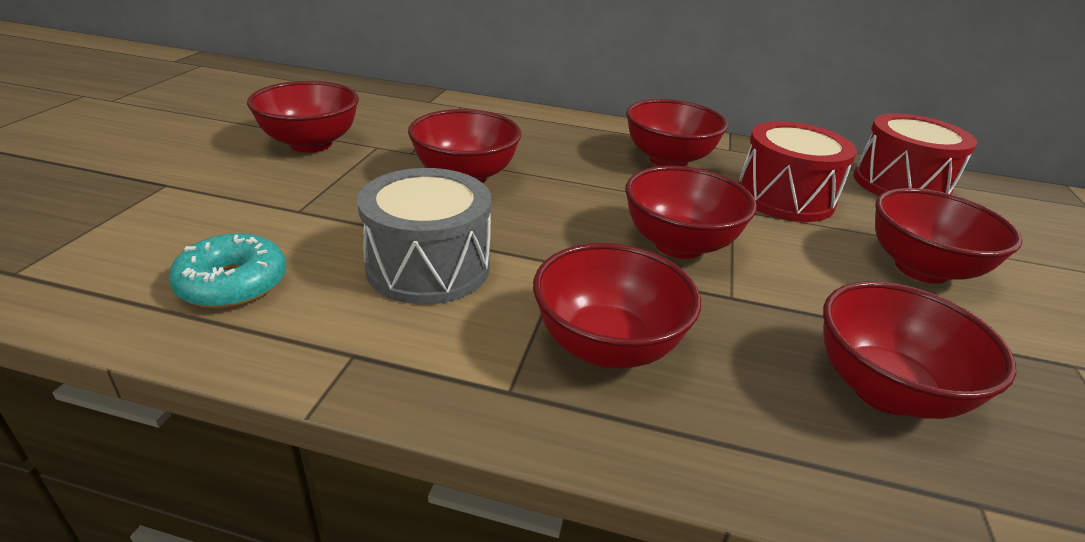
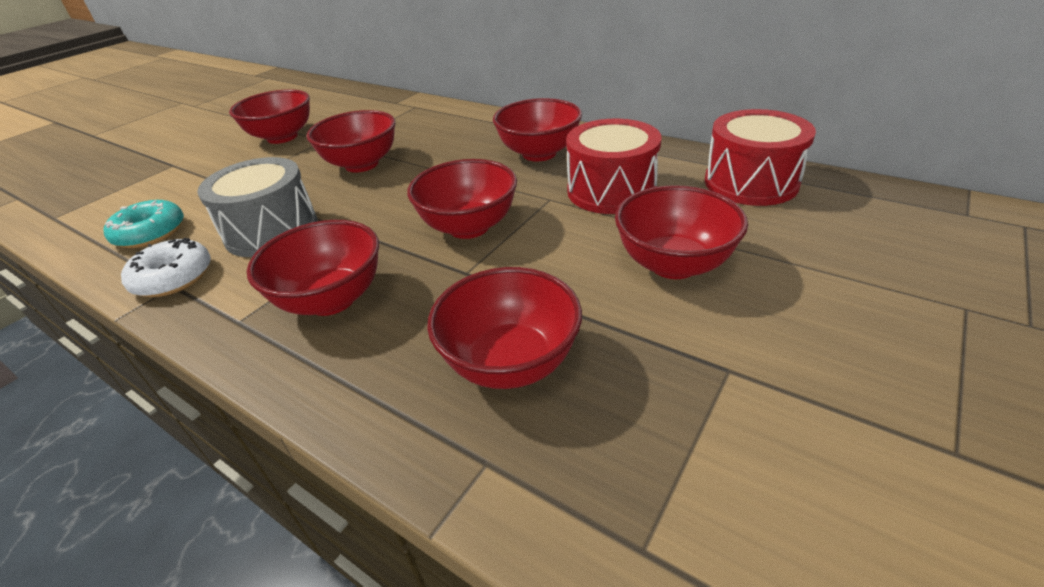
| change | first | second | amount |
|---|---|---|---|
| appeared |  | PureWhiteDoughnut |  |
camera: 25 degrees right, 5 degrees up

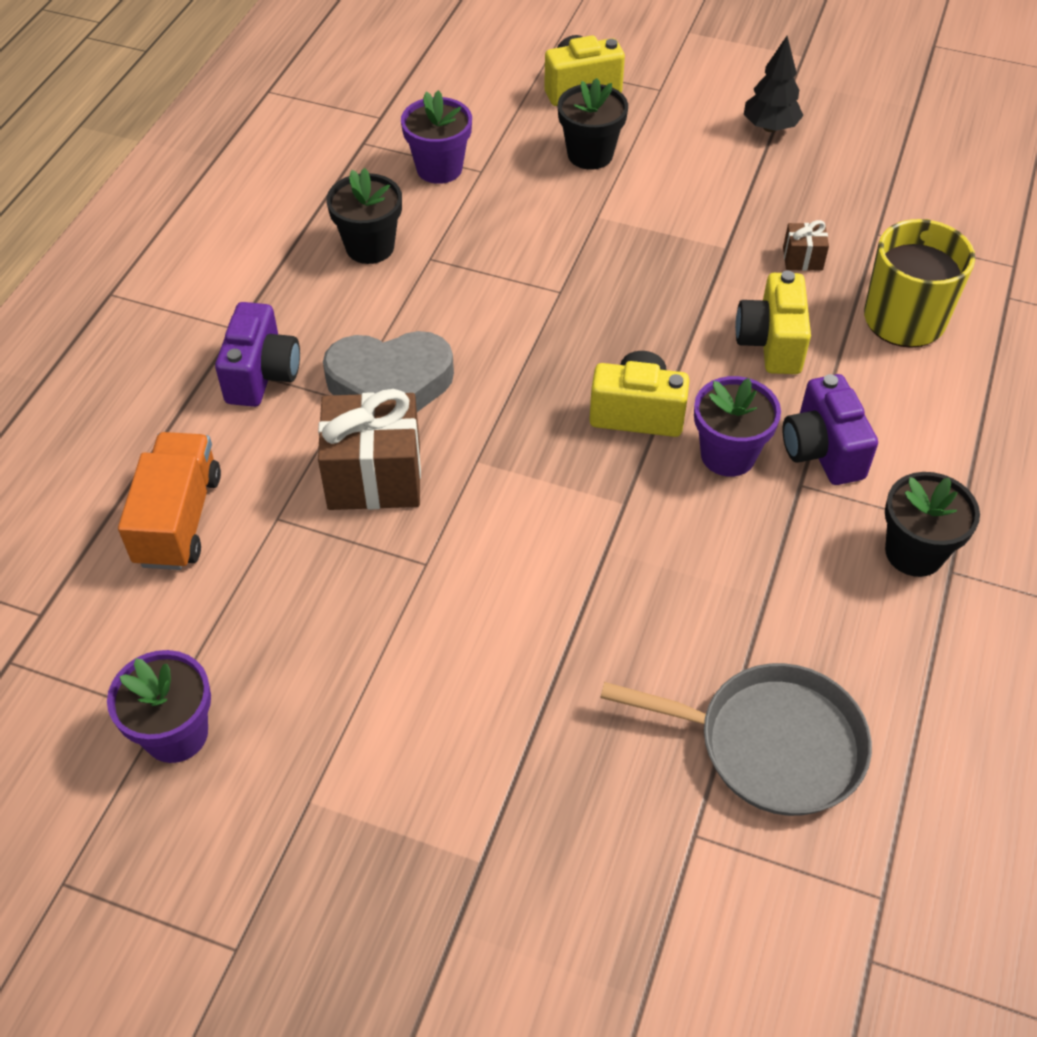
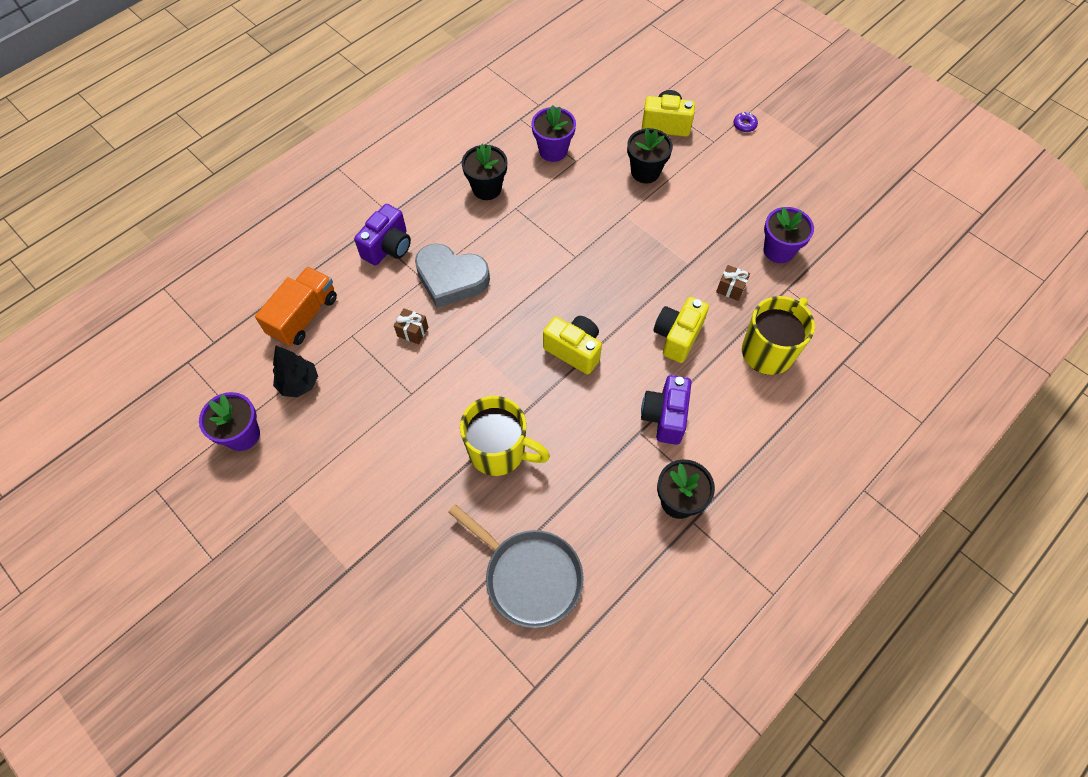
| change | first | second | amount |
|---|---|---|---|
| appeared |  | GoldenCoffeeMug (no. 1 from left) |  |
| appeared |  | PurpleDoughnut |  |
| relocated | PurplePlantPot (no. 3 from left) |  |  |
| relocated | BlackToyTree |  |  |
| size | RussetGift (no. 1 from left) |  | x0.46 |
camera: 25 degrees right, 10 degrees up

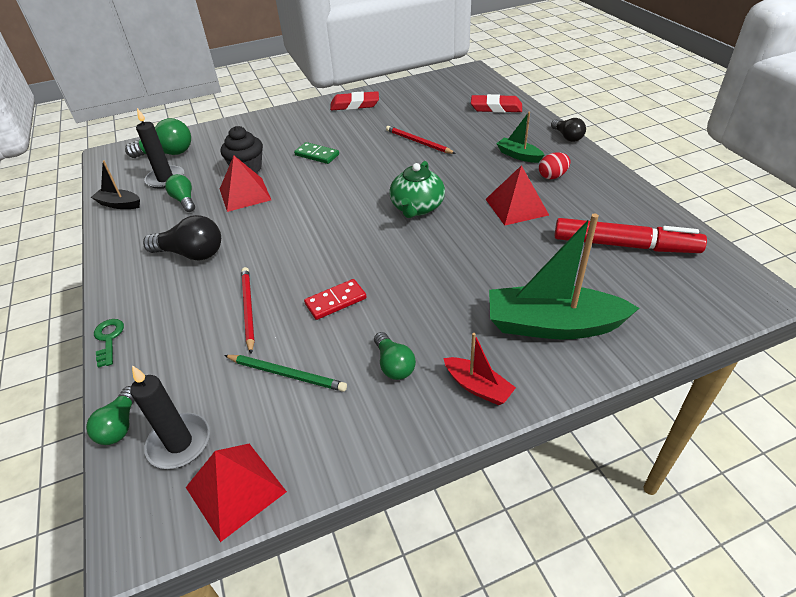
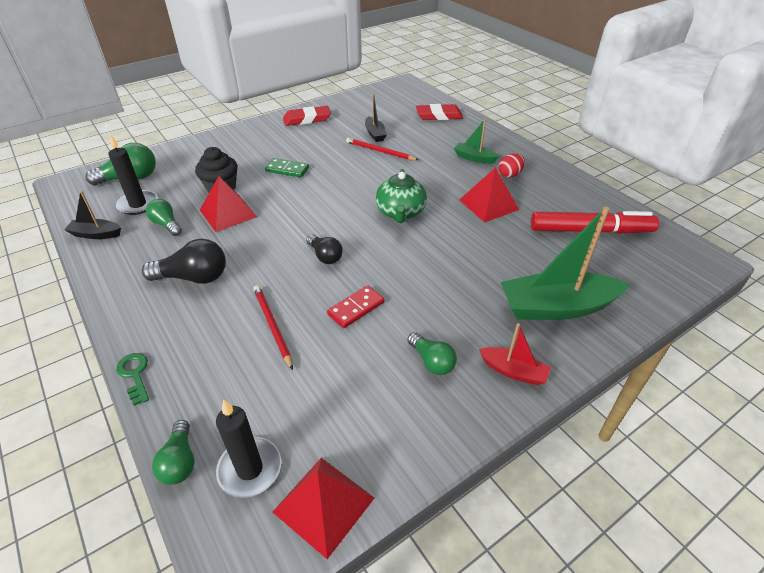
| change | first | second | amount |
|---|---|---|---|
| missing | LeafGreenLeadPencil |  |  |
| appeared |  | BlackSailboat (no. 2 from left) |  |
| relocated | BlackBulb (no. 2 from left) |  |  |
camera: 15 degrees left, 0 degrees up

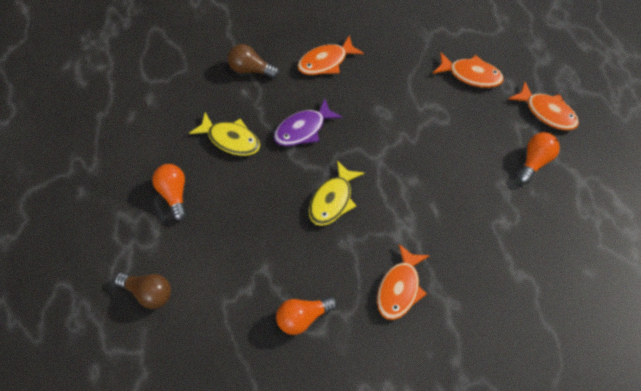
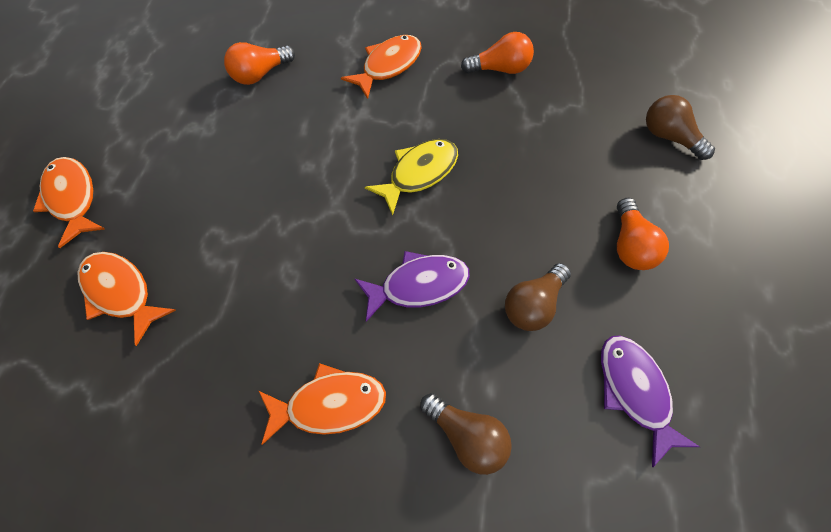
| change | first | second | amount |
|---|---|---|---|
| appeared |  | PurpleFish (no. 2 from left) |  |
| relocated | OrangeColouredBulb (no. 3 from left in the first image) | OrangeColouredBulb (no. 1 from left) |  |
| exchanged | GoldenFish (no. 1 from left) | RussetBulb (no. 2 from left) |  |
camera: 160 degrees left, 5 degrees up

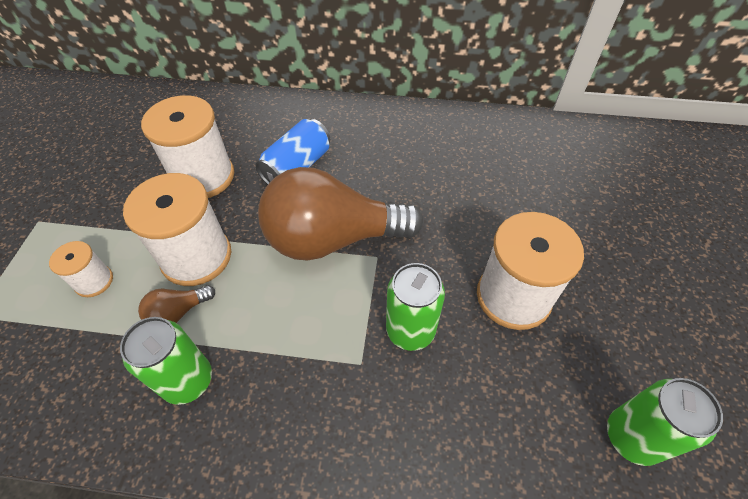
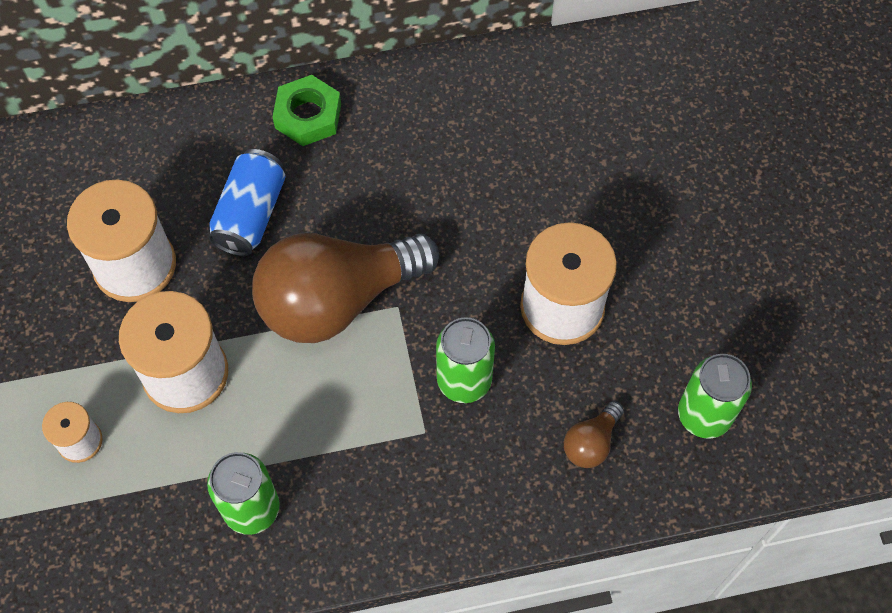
| change | first | second | amount |
|---|---|---|---|
| appeared |  | LeafGreenHexNut |  |
| relocated | RussetBulb (no. 1 from left in the first image) | RussetBulb (no. 2 from left) |  |
camera: 20 degrees left, 10 degrees up

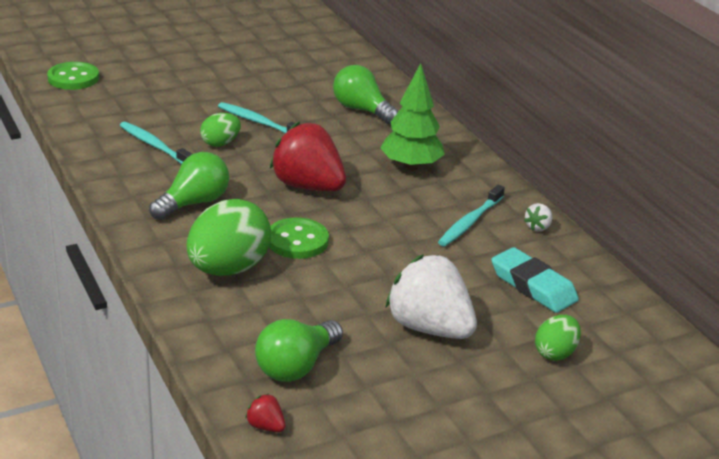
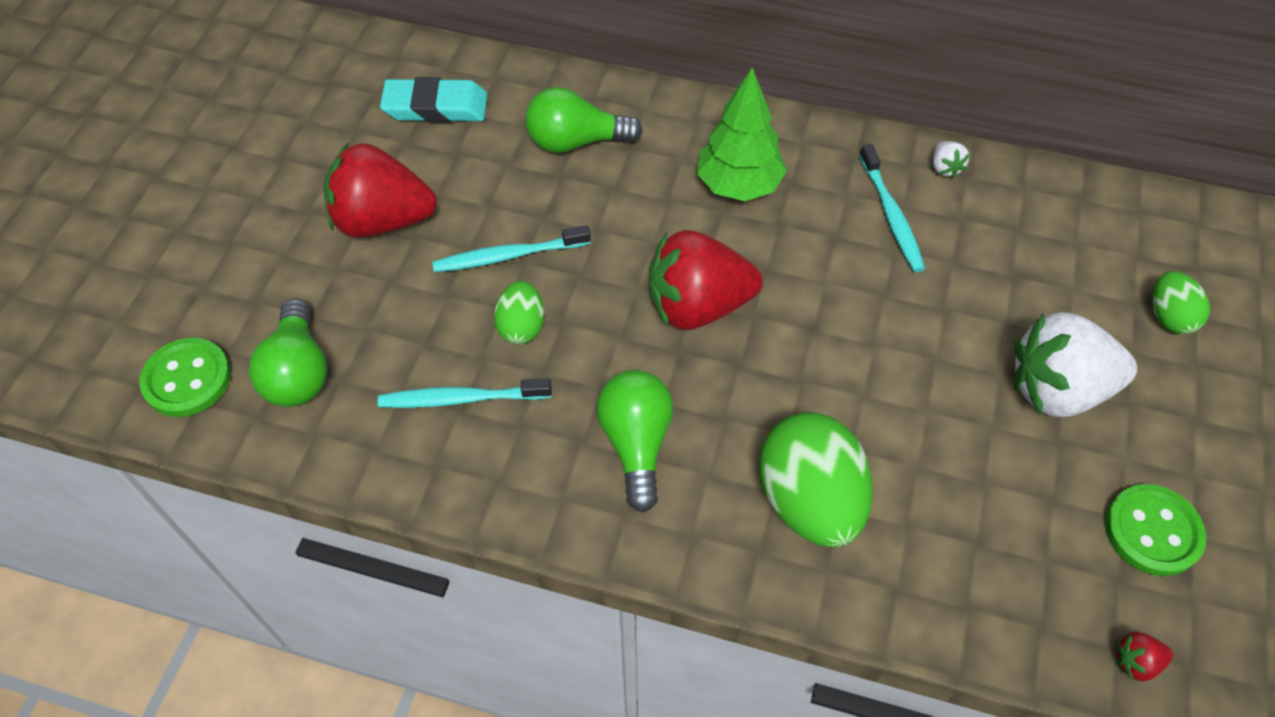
| change | first | second | amount |
|---|---|---|---|
| appeared |  | RedStrawberry (no. 1 from left) |  |
| relocated | LeafGreenBulb (no. 2 from left in the first image) | LeafGreenBulb (no. 1 from left) |  |
| relocated | LeafGreenSewingButton (no. 2 from left) |  |  |
| relocated | TealEraser |  |  |
camera: 45 degrees left, 25 degrees up

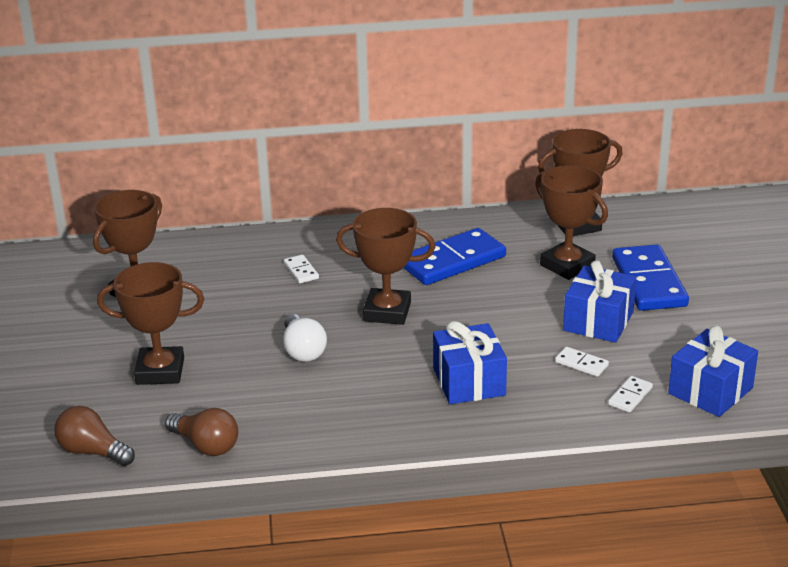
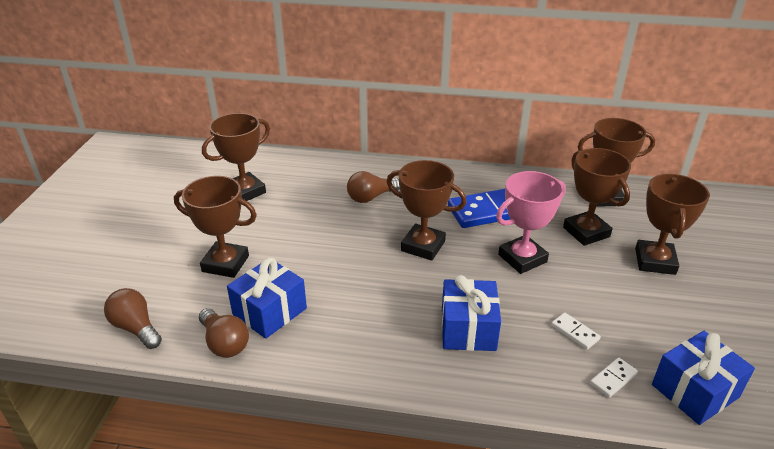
| change | first | second | amount |
|---|---|---|---|
| missing | PureWhiteBulb |  |  |
| appeared |  | RosyPrizeCup |  |
| relocated | BlueGift (no. 2 from left in the first image) | BlueGift (no. 1 from left) |  |
| exchanged | PureWhiteDominoPiece (no. 1 from left) | RussetBulb (no. 3 from left) |  |
| exchanged | BlueDominoPiece (no. 2 from left) | RussetPrizeCup (no. 6 from left) |  |
camera: 15 degrees right, 5 degrees up

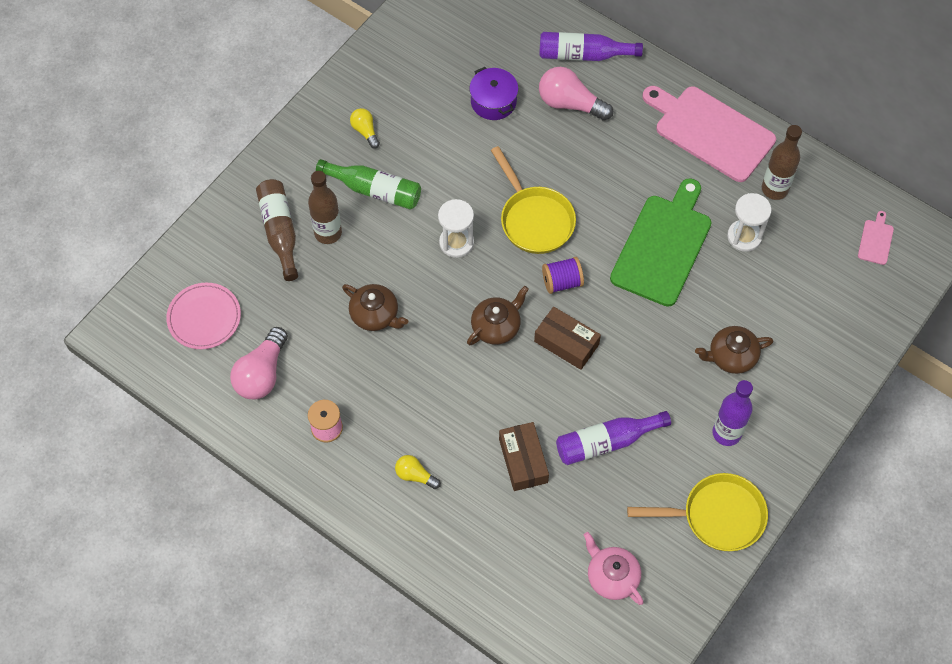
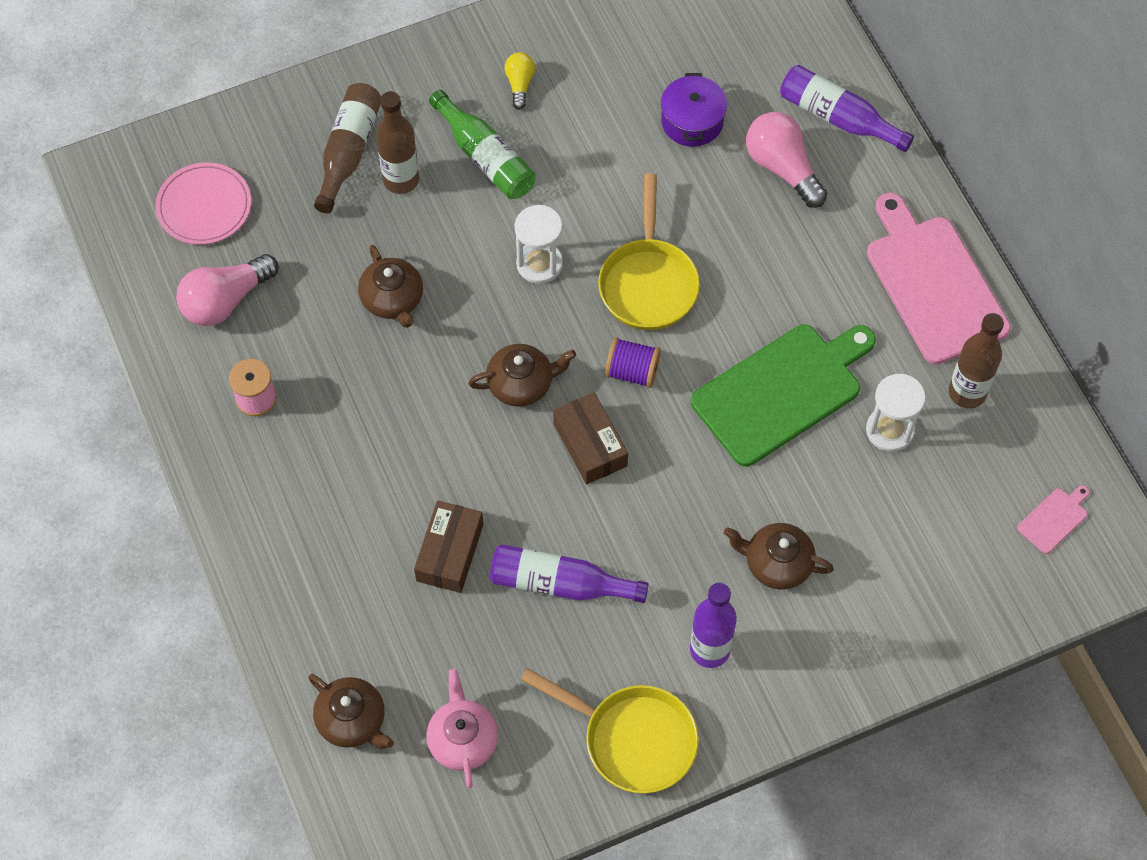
| change | first | second | amount |
|---|---|---|---|
| missing | GoldenBulb (no. 2 from left) |  |  |
| appeared |  | RussetTeaPot (no. 1 from left) |  |
camera: 30 degrees right, 0 degrees up

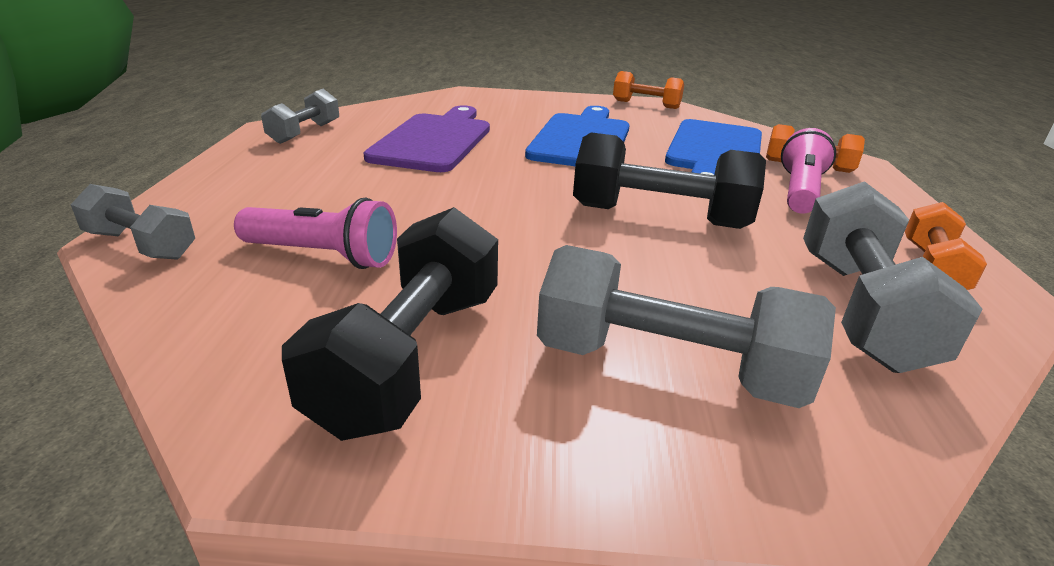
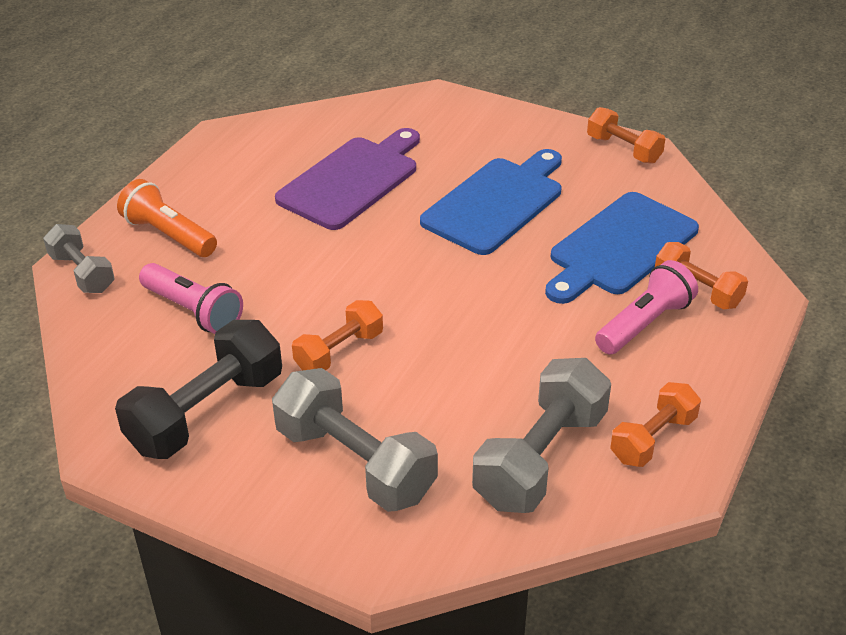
| change | first | second | amount |
|---|---|---|---|
| missing | AshGreyHandWeight (no. 2 from left) |  |  |
| missing | BlackHandWeight (no. 2 from left) |  |  |
| appeared |  | OrangeColouredPocketTorch |  |
| appeared |  | OrangeColouredHandWeight (no. 1 from left) |  |
camera: 25 degrees right, 10 degrees up

